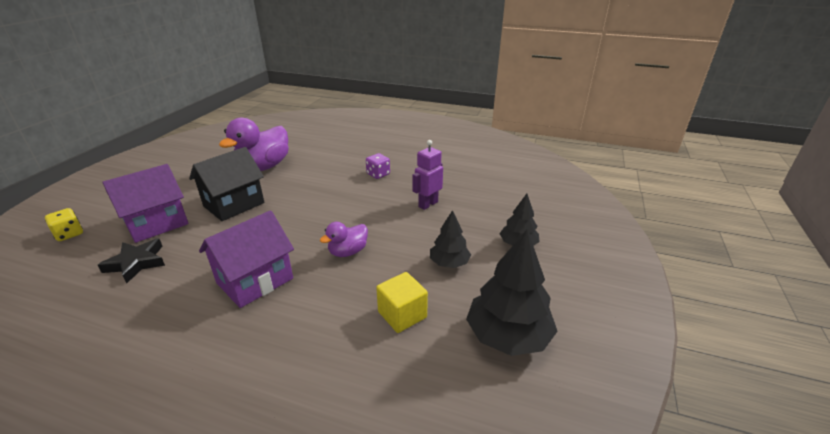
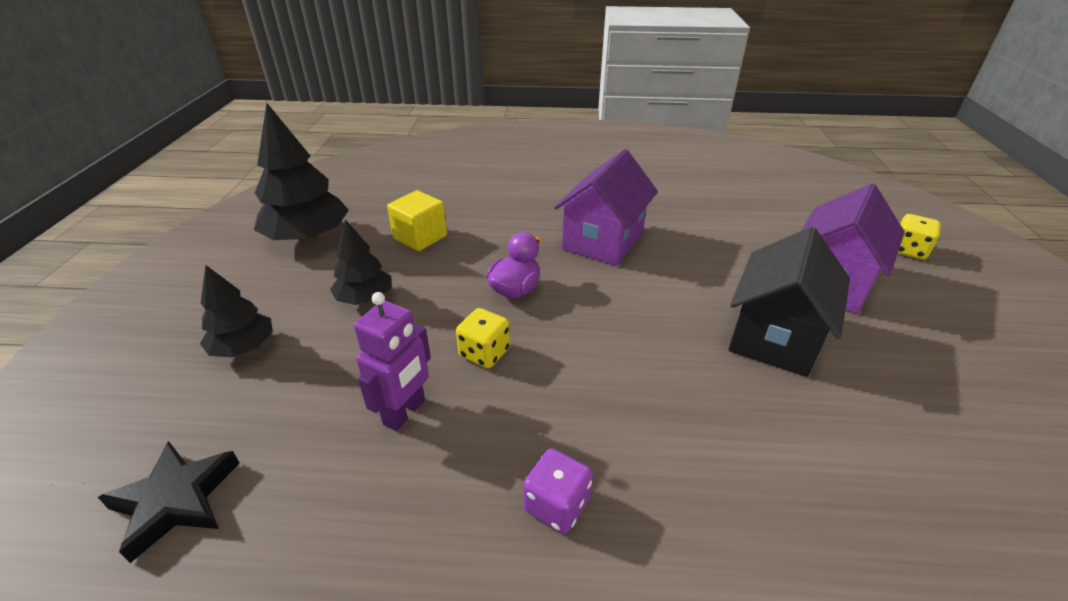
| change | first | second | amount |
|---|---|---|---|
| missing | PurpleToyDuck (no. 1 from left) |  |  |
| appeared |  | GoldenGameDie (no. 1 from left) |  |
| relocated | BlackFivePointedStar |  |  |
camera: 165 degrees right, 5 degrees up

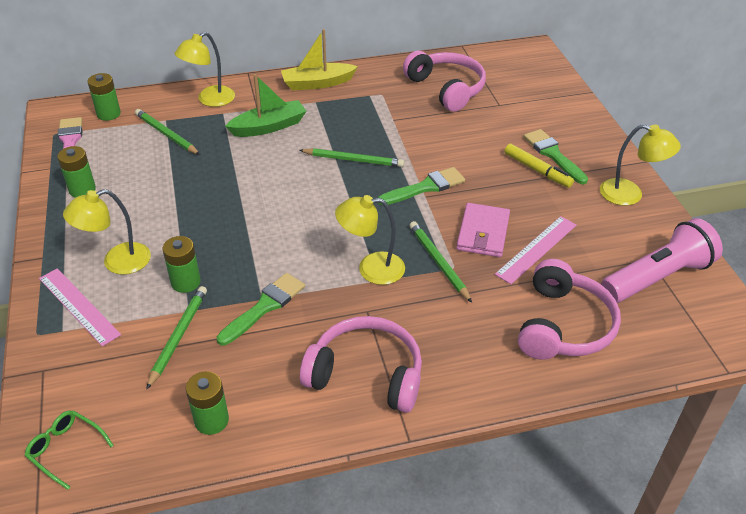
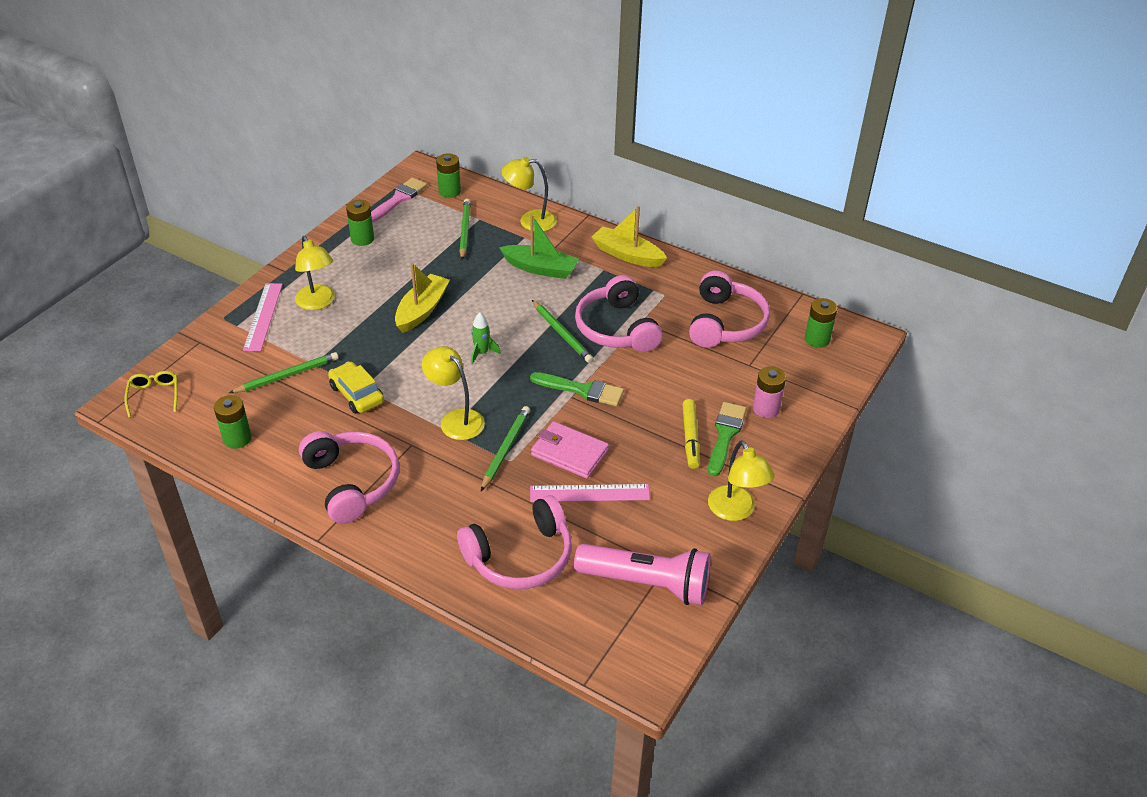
| change | first | second | amount |
|---|---|---|---|
| appeared |  | GoldenSailboat (no. 1 from left) |  |
| appeared |  | LeafGreenSpaceship |  |
| appeared |  | RosyHeadphones (no. 3 from left) |  |
| appeared |  | RosyPowerCell |  |
| relocated | LeafGreenPowerCell (no. 3 from left in the first image) | LeafGreenPowerCell (no. 4 from left) |  |
| exchanged | LeafGreenBrush (no. 1 from left) | GoldenAutomobile |  |
| colour | LeafGreenEyeglasses | GoldenEyeglasses |  |
| spun | GoldenDeskLamp (no. 1 from left) |  | 135 degrees counterclockwise |
| spun | RosyBillfold |  | 60 degrees clockwise |
camera: 45 degrees right, 0 degrees up

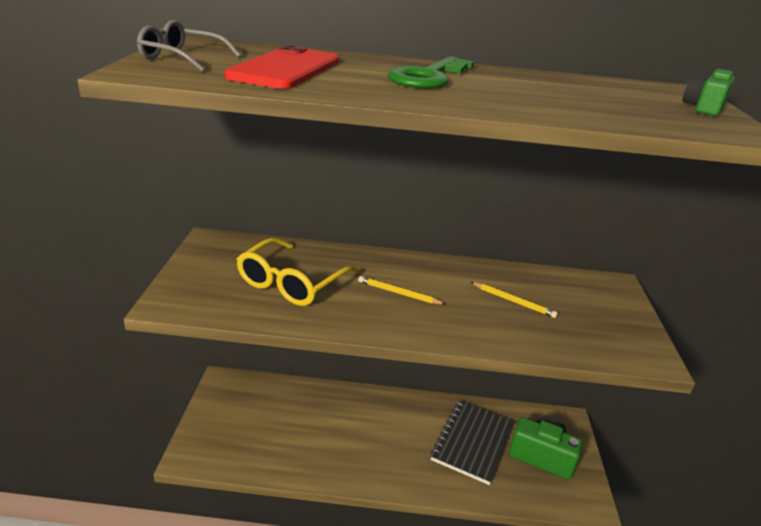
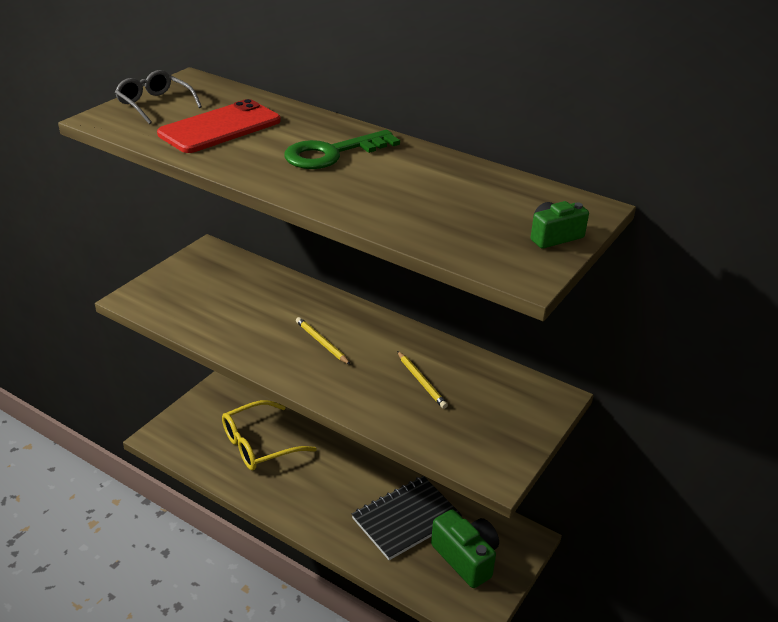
| change | first | second | amount |
|---|---|---|---|
| relocated | GoldenEyeglasses |  |  |
camera: 30 degrees right, 5 degrees up

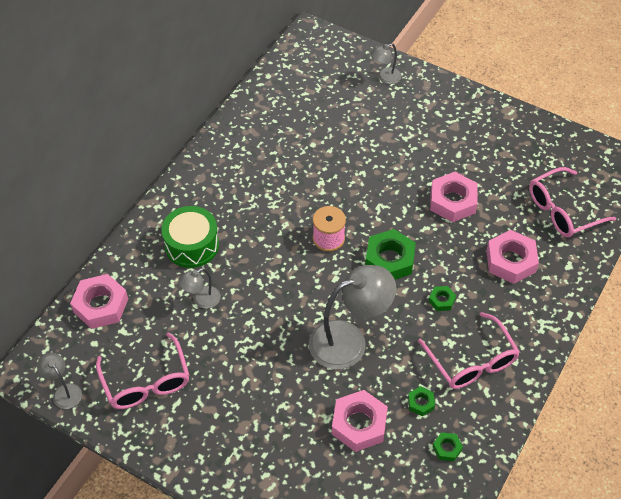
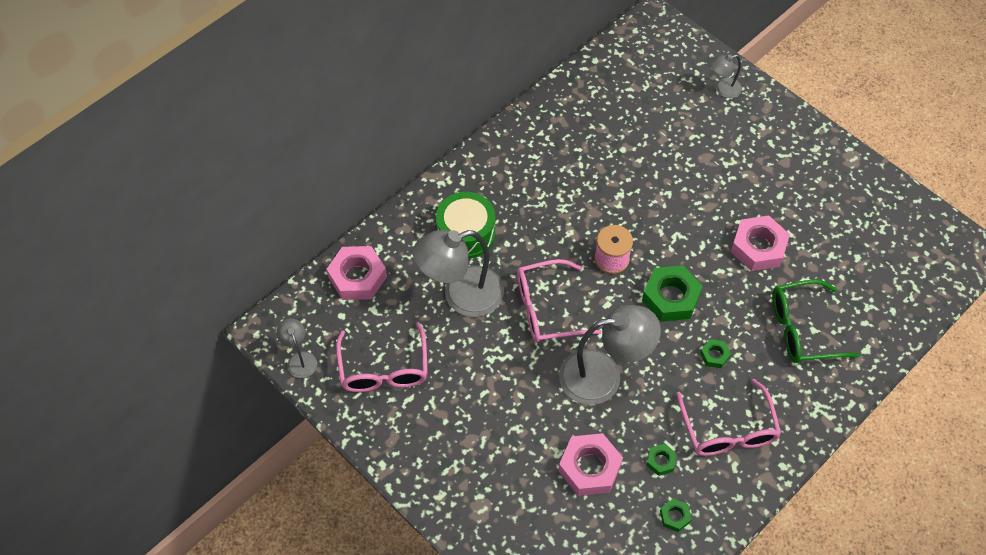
| change | first | second | amount |
|---|---|---|---|
| relocated | RosyEyeglasses (no. 3 from left in the first image) | RosyEyeglasses (no. 2 from left) |  |
| exchanged | RosyHexNut (no. 4 from left) | LeafGreenEyeglasses |  |
| size | AshGreyDeskLamp (no. 2 from left) |  | x2.05 |
camera: 15 degrees right, 5 degrees up

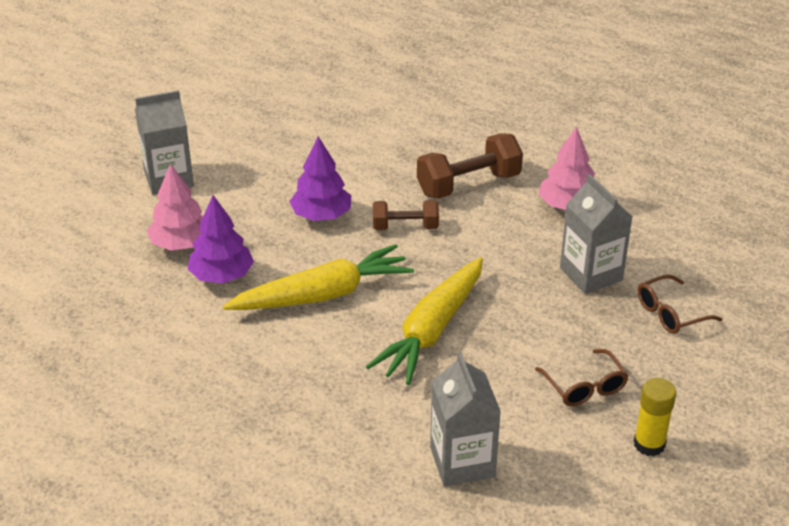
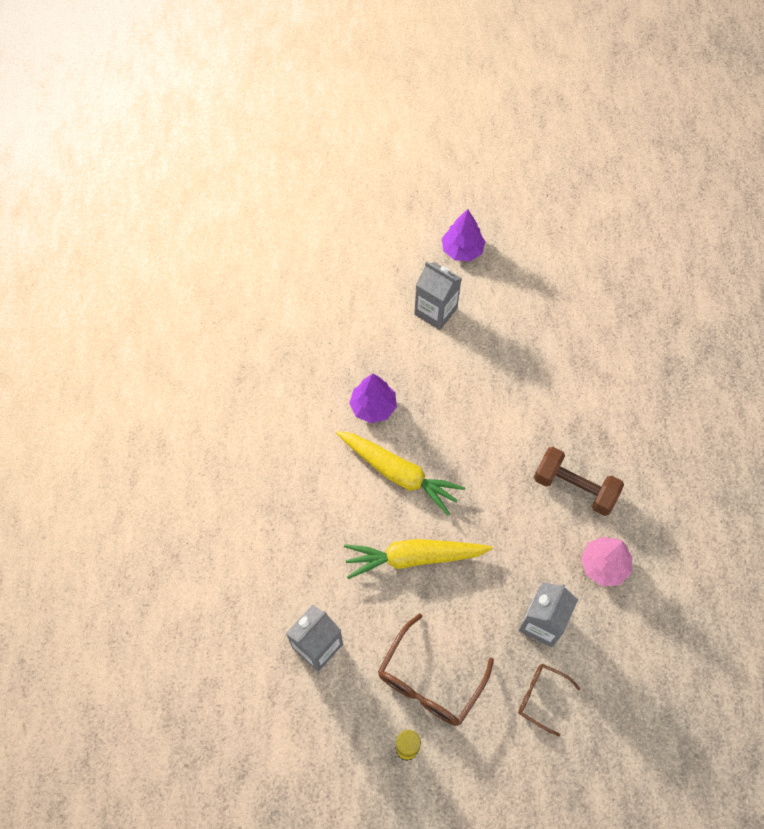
| change | first | second | amount |
|---|---|---|---|
| missing | RosyToyTree (no. 1 from left) |  |  |
| missing | RussetHandWeight (no. 1 from left) |  |  |
| relocated | PurpleToyTree (no. 2 from left) |  |  |
| size | RussetEyeglasses (no. 1 from left) |  | x1.70 |
camera: 55 degrees right, 25 degrees up

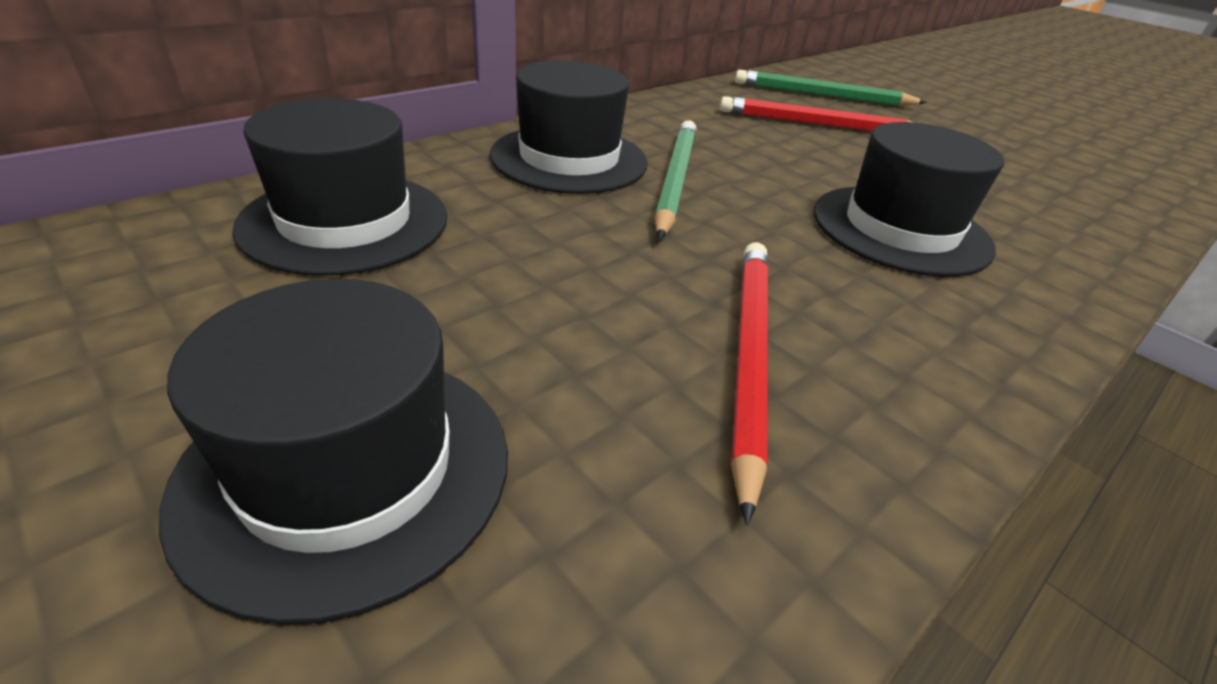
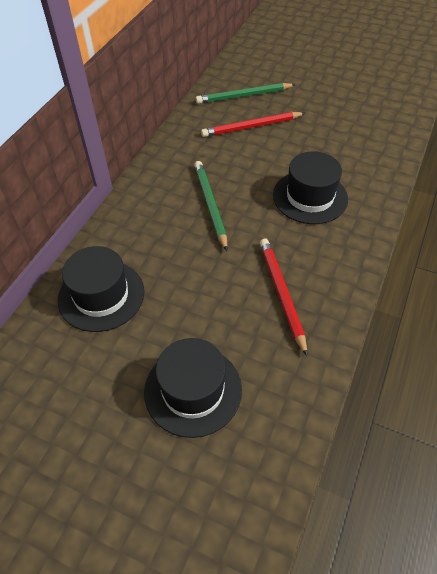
| change | first | second | amount |
|---|---|---|---|
| missing | BlackTopHat (no. 3 from left) |  |  |
camera: 20 degrees left, 15 degrees up

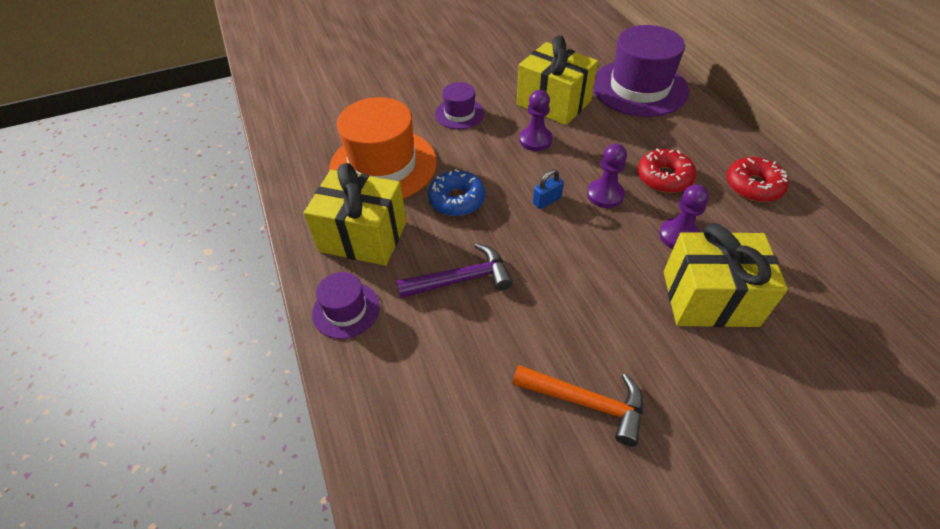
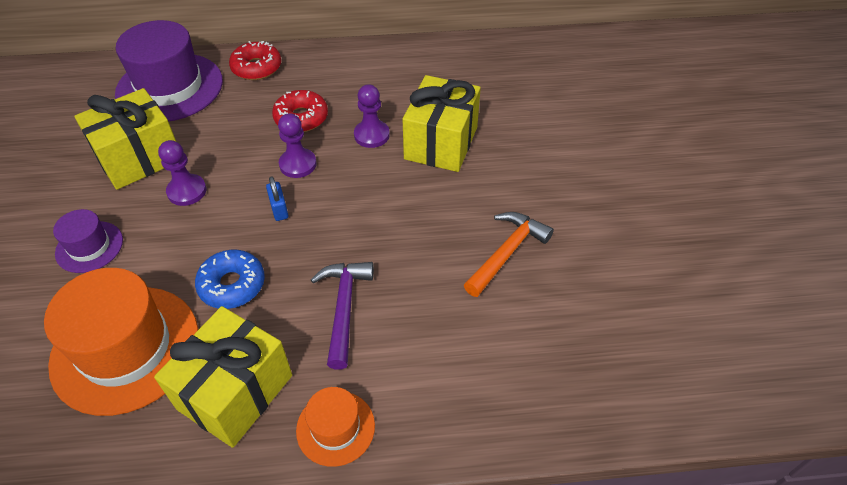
| change | first | second | amount |
|---|---|---|---|
| relocated | RedDoughnut (no. 2 from left in the first image) | RedDoughnut (no. 1 from left) |  |
| colour | PurpleTopHat (no. 1 from left) | OrangeColouredTopHat (no. 2 from left) |  |
camera: 75 degrees left, 0 degrees up

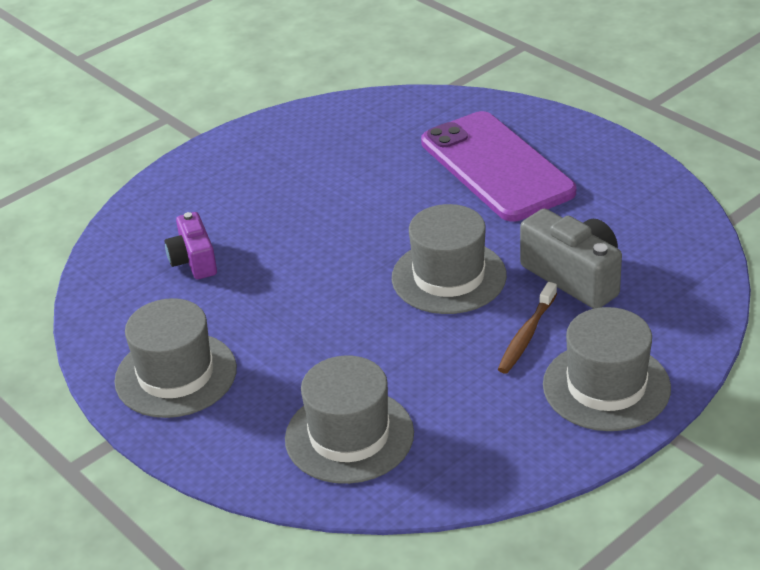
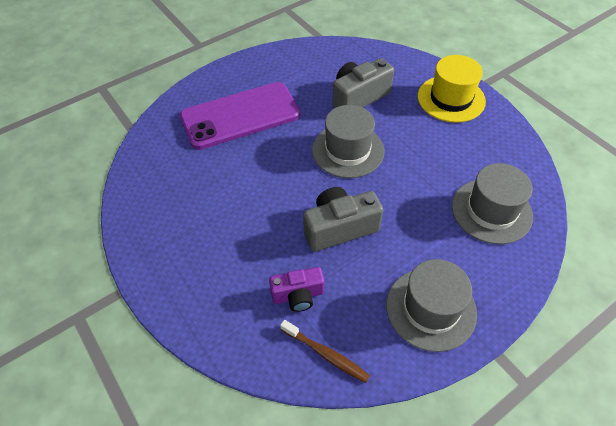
| change | first | second | amount |
|---|---|---|---|
| appeared |  | AshGreyPhotoCamera (no. 1 from left) |  |
| relocated | RussetToothBrush |  |  |
| colour | AshGreyTopHat (no. 4 from left) | GoldenTopHat |  |
camera: 85 degrees left, 15 degrees up

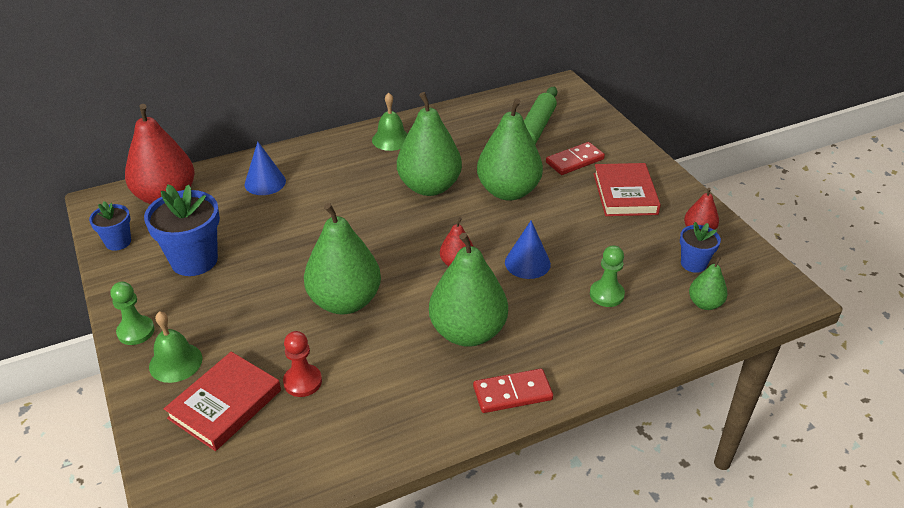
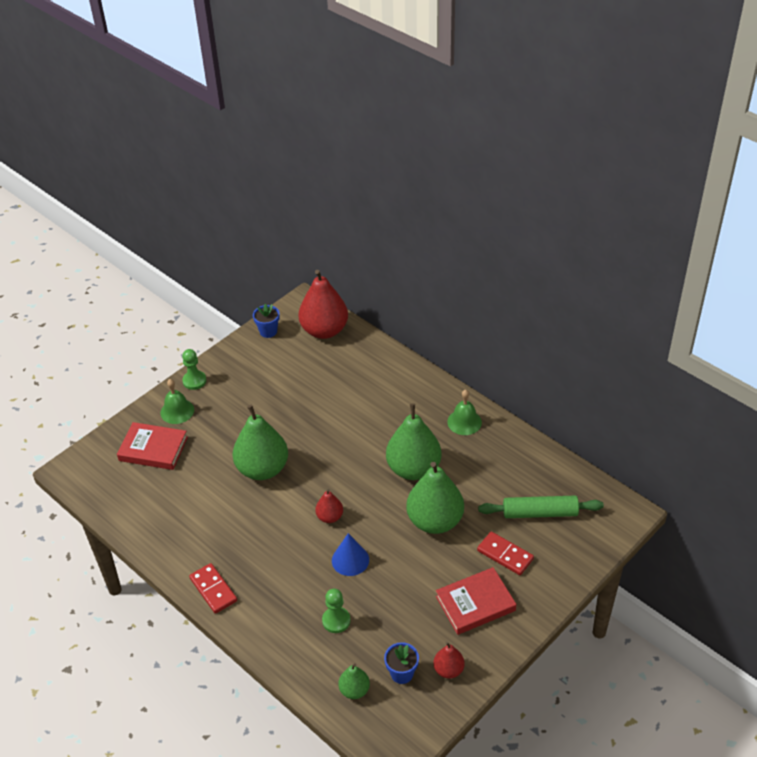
| change | first | second | amount |
|---|---|---|---|
| missing | BluePlantPot (no. 2 from left) |  |  |
| missing | BlueCone (no. 1 from left) |  |  |
| missing | RedChessPawn |  |  |
| missing | LeafGreenToyPear (no. 3 from left) |  |  |
camera: 70 degrees right, 5 degrees up

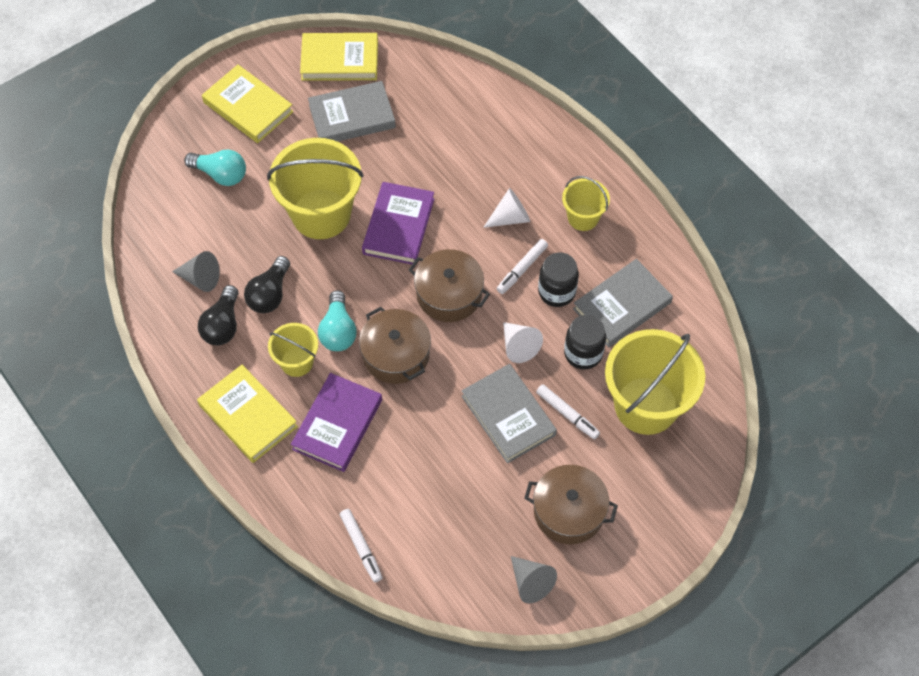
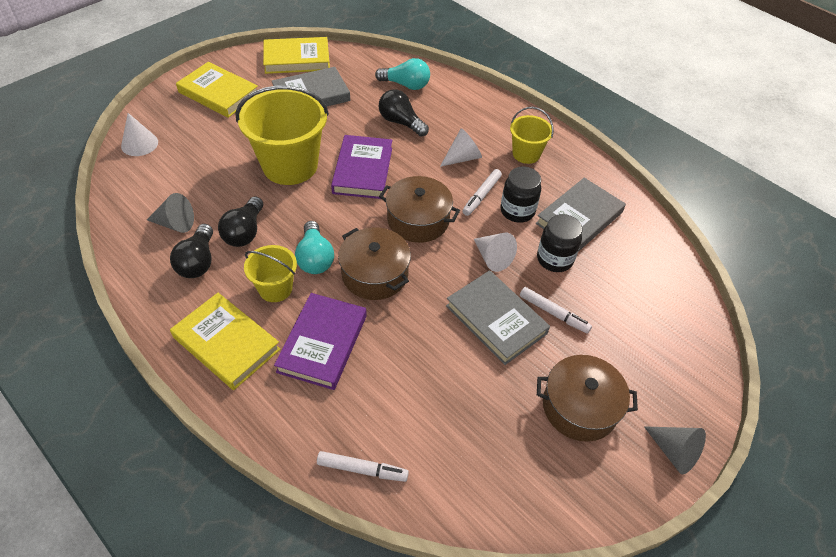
| change | first | second | amount |
|---|---|---|---|
| missing | GoldenBucket (no. 4 from left) |  |  |
| appeared |  | PureWhiteCone (no. 1 from left) |  |
| appeared |  | BlackBulb (no. 3 from left) |  |
| relocated | TealBulb (no. 1 from left in the first image) | TealBulb (no. 2 from left) |  |
| relocated | AshGreyCone (no. 2 from left) |  |  |
| spun | PureWhiteMarkerPen (no. 1 from left) |  | 45 degrees counterclockwise |
camera: 10 degrees left, 10 degrees down

